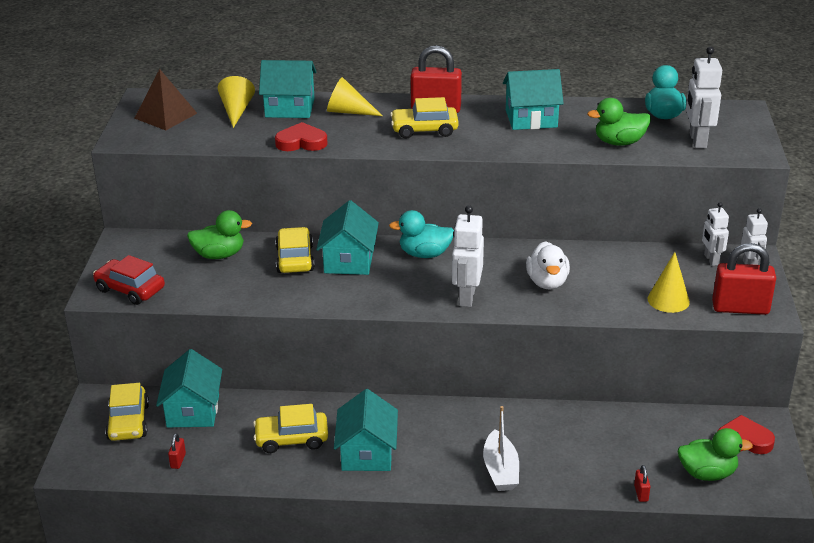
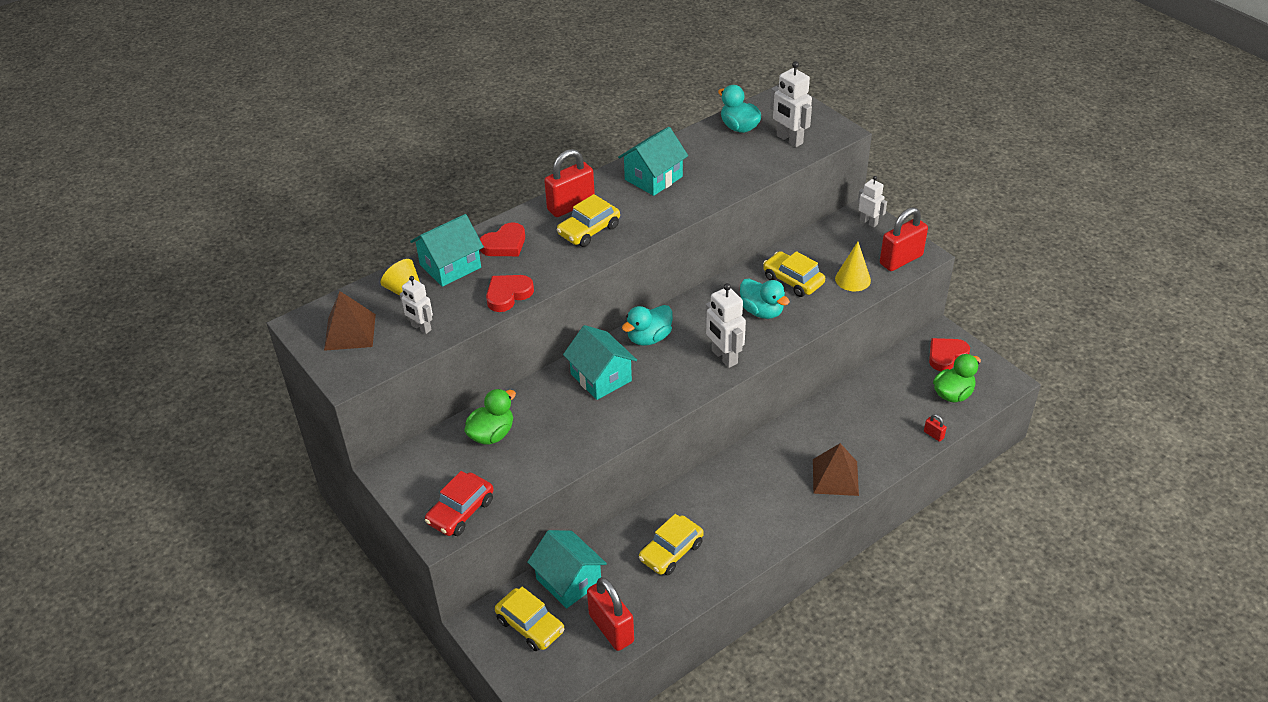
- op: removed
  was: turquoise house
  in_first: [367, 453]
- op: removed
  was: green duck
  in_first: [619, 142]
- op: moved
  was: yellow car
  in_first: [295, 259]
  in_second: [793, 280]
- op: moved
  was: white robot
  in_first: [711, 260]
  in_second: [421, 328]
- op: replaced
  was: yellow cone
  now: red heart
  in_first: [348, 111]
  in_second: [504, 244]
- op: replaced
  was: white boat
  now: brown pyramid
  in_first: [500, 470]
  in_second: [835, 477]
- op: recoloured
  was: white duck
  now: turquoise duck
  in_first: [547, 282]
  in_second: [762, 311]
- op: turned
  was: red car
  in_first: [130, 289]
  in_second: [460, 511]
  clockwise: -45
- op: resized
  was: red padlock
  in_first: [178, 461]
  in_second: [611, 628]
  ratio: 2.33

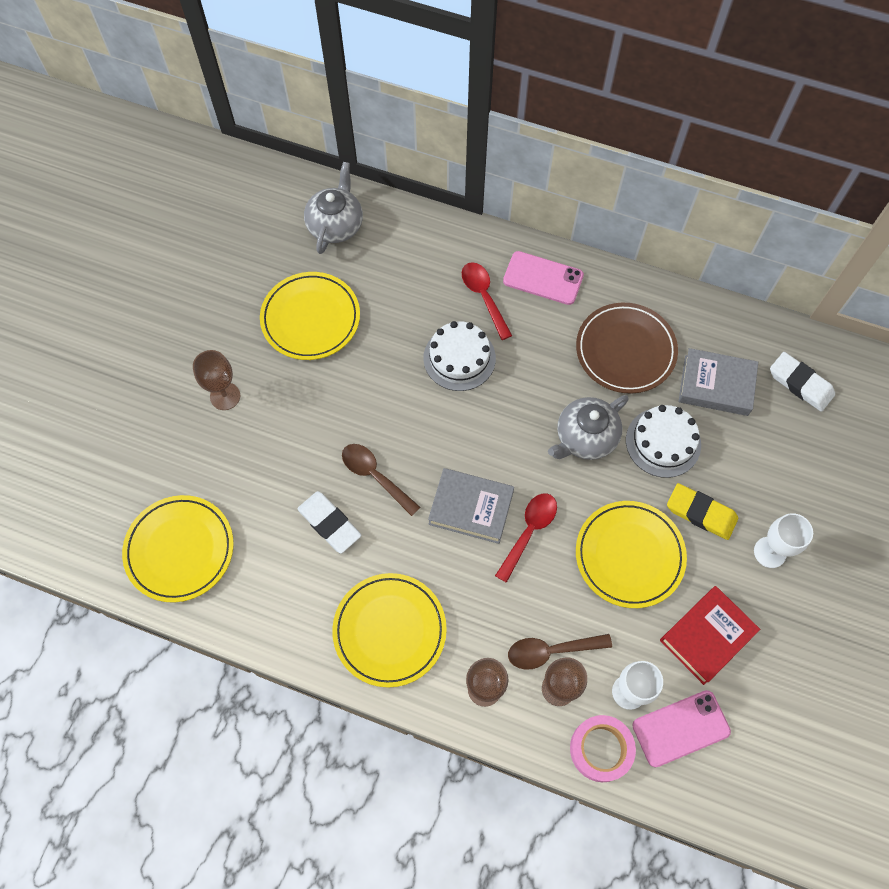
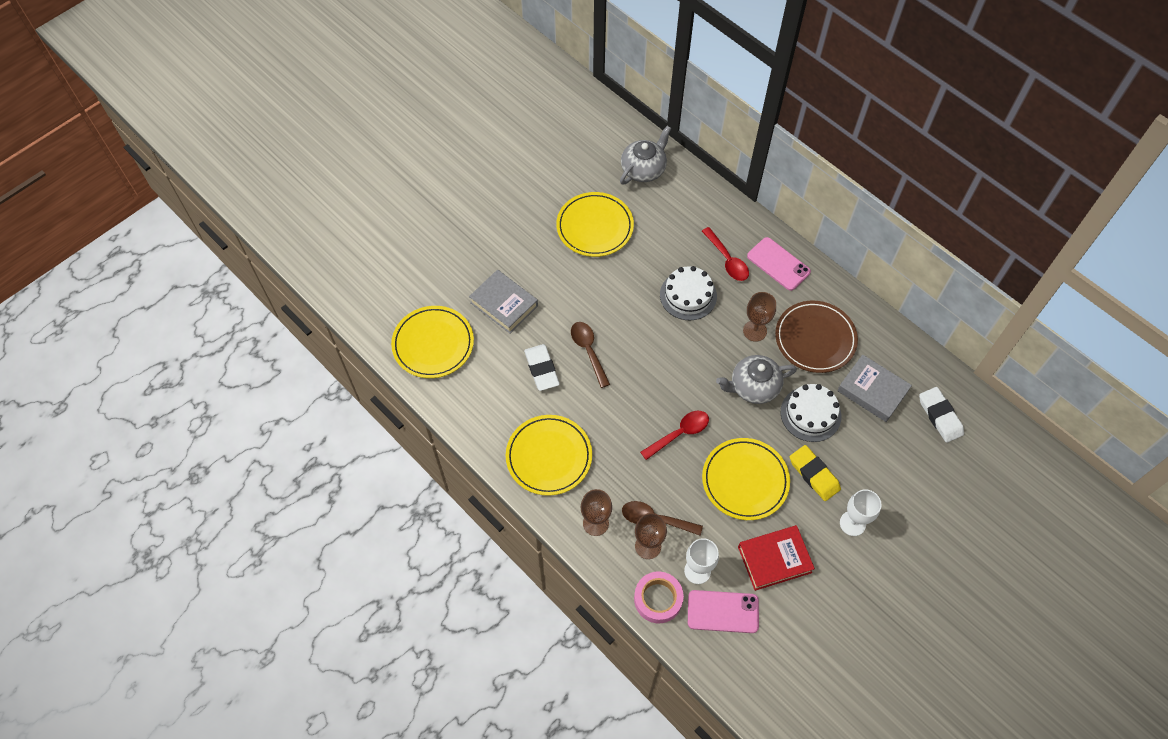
- op: moved
  was: brown goblet
  in_first: [225, 396]
  in_second: [755, 331]
- op: moved
  was: grey book
  in_first: [471, 508]
  in_second: [504, 304]
- op: turned
  was: red spoon
  in_first: [484, 297]
  in_second: [727, 260]
  clockwise: 150

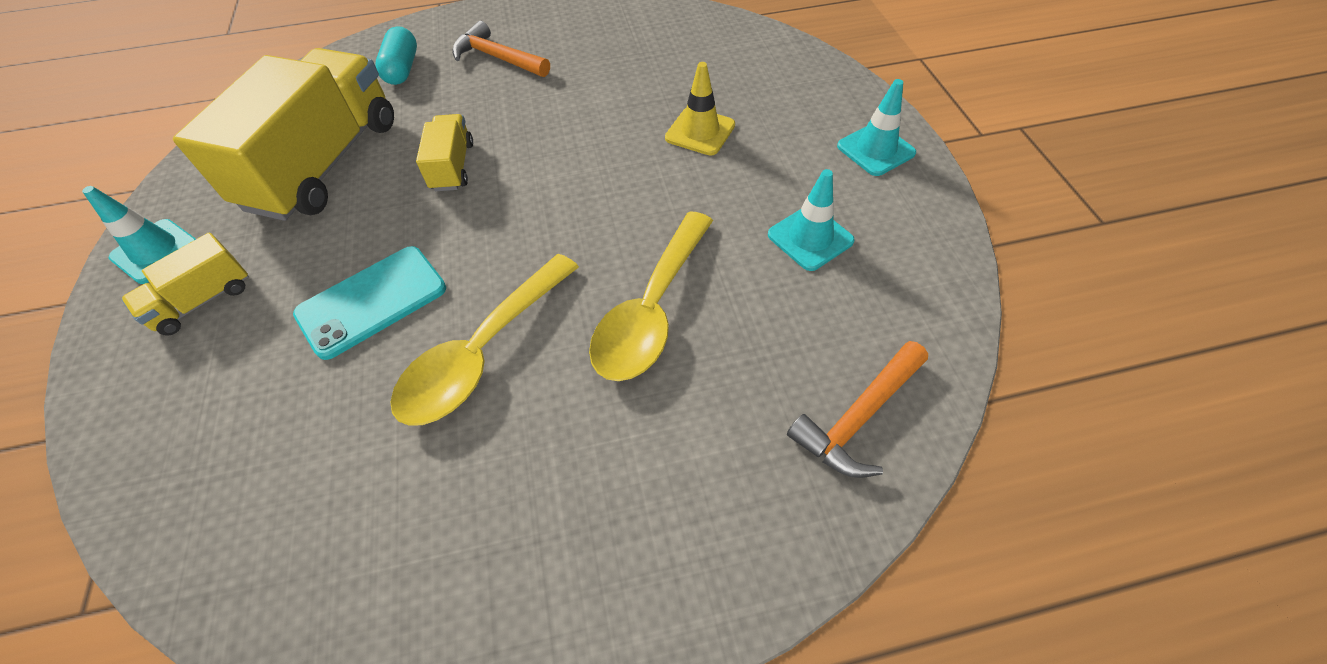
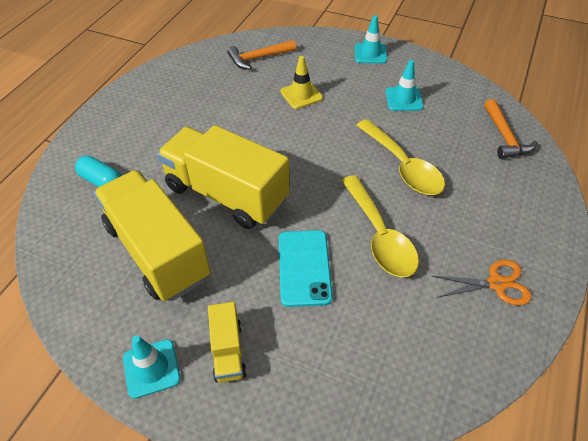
- op: added
  now: orange scissors
  in_second: [496, 284]
- op: moved
  was: orange hammer
  in_first: [498, 58]
  in_second: [258, 58]
- op: resized
  was: yellow truck
  in_first: [452, 166]
  in_second: [226, 194]
  ratio: 2.19

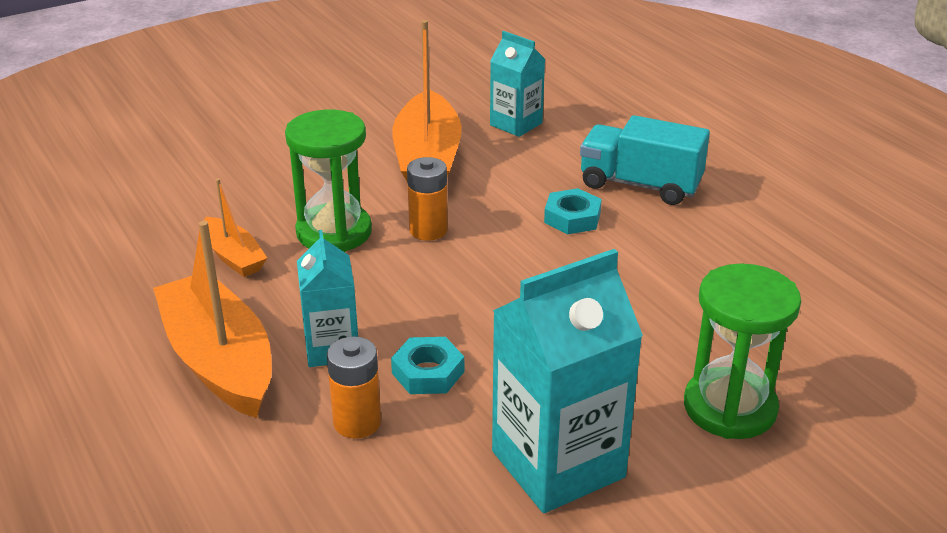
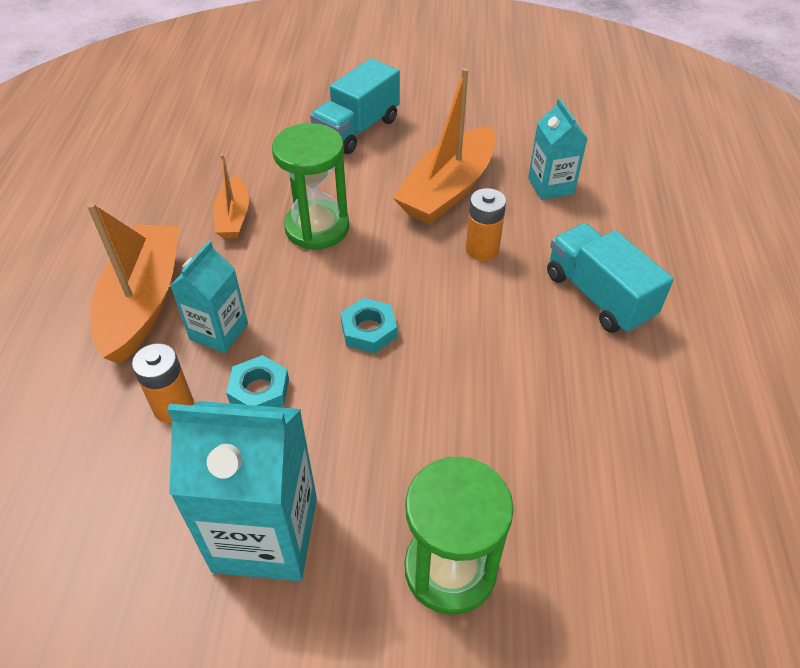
- op: added
  now: turquoise truck
  in_second: [357, 129]
- op: moved
  was: orange battery
  in_first: [428, 230]
  in_second: [482, 249]
- op: moved
  was: turquoise nut
  in_first: [572, 218]
  in_second: [369, 330]

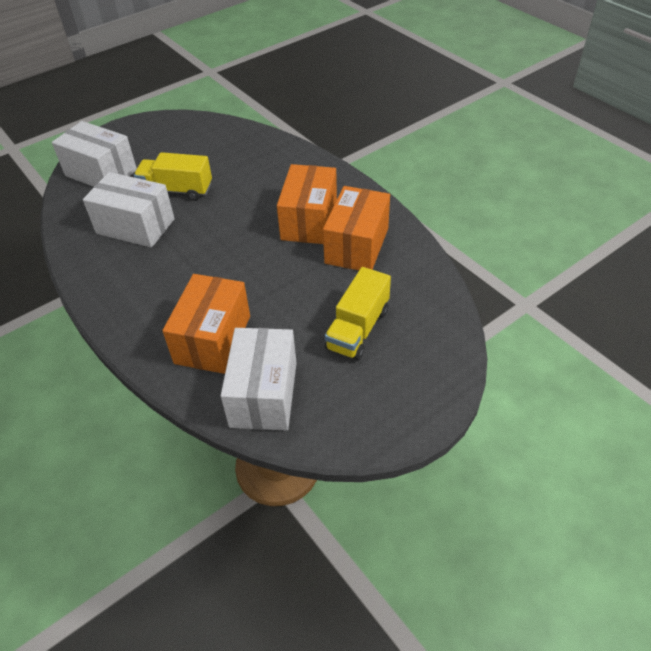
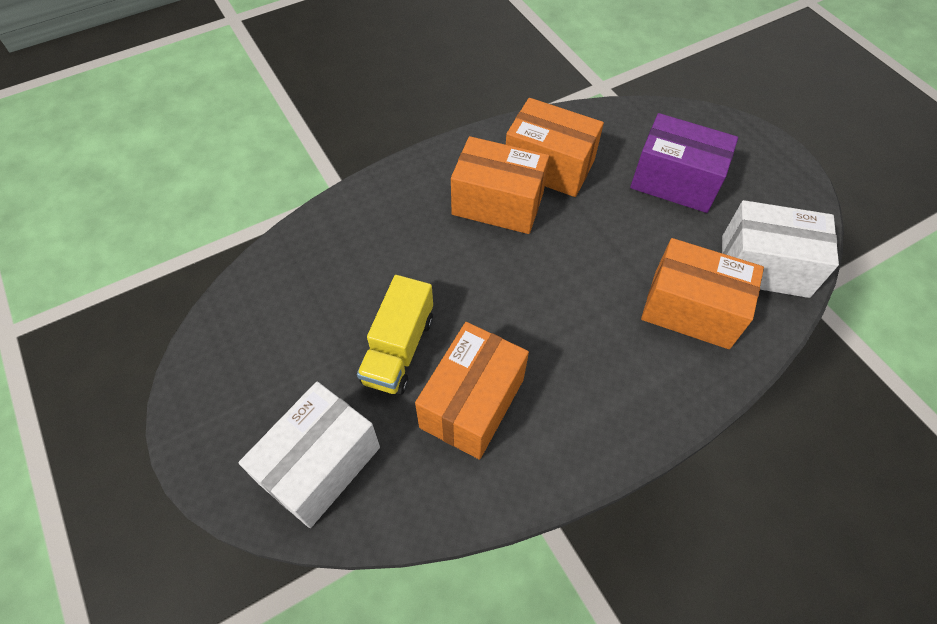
- op: replaced
  was: yellow truck
  now: purple box
  in_first: [358, 329]
  in_second: [675, 181]
- op: recoloured
  was: white box
  now: orange box
  in_first: [135, 226]
  in_second: [472, 403]

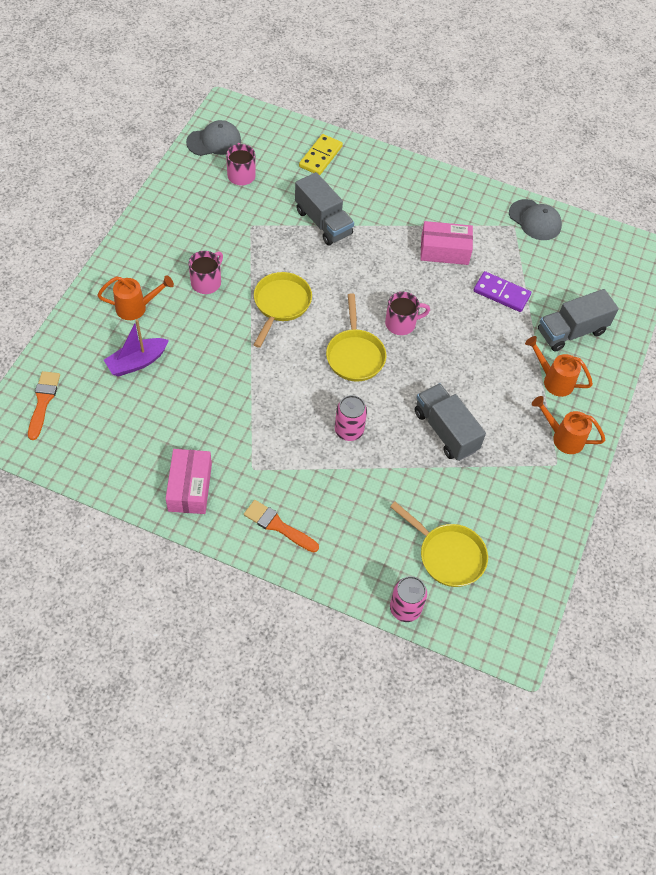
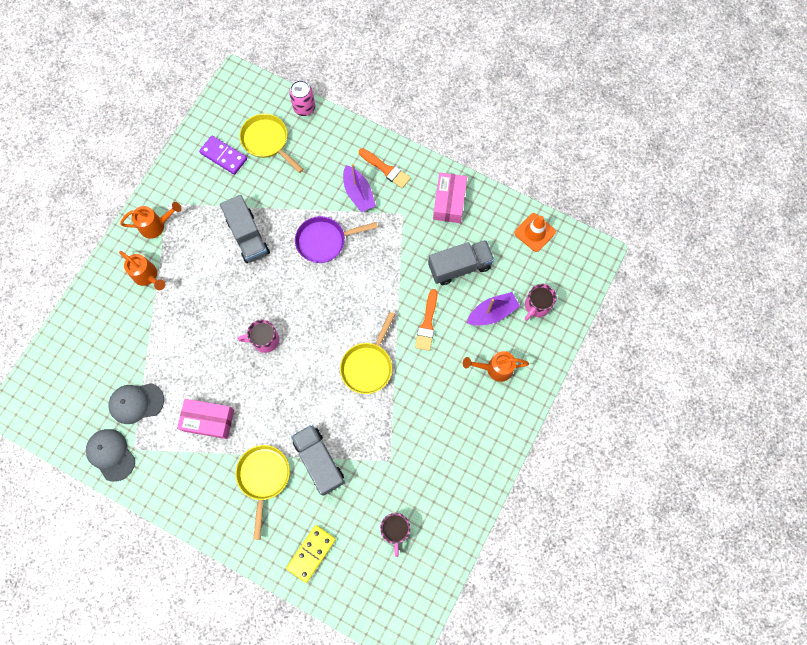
- op: added
  now: purple boat
  in_second: [358, 193]
- op: added
  now: orange traffic cone
  in_second: [534, 232]
- op: moved
  was: orange brush
  in_first: [43, 401]
  in_second: [427, 323]
- op: moved
  was: grey cap
  in_first: [214, 141]
  in_second: [136, 403]
- op: moved
  was: pink mug
  in_first: [207, 282]
  in_second: [537, 306]
- op: moved
  was: yellow pan
  in_first: [355, 355]
  in_second: [263, 477]
- op: moved
  was: purple domino
  in_first: [501, 293]
  in_second: [223, 156]
- op: moved
  was: grey truck
  in_first: [571, 331]
  in_second: [459, 267]
- op: replaced
  was: pink can
  now: purple pan
  in_first: [349, 430]
  in_second: [324, 241]
- op: turned
  was: orange watering can
  in_first: [562, 437]
  in_second: [156, 225]
  clockwise: -45

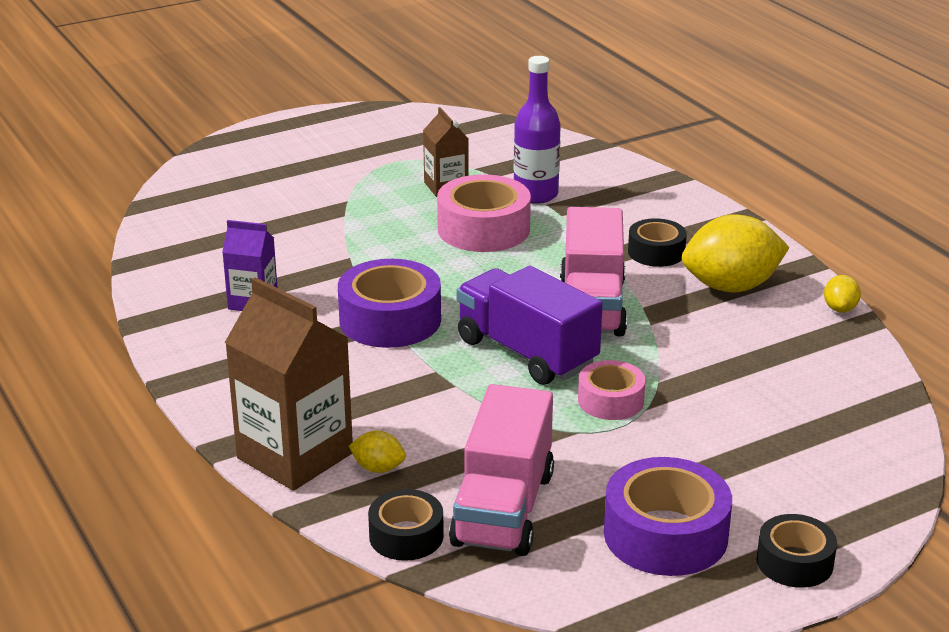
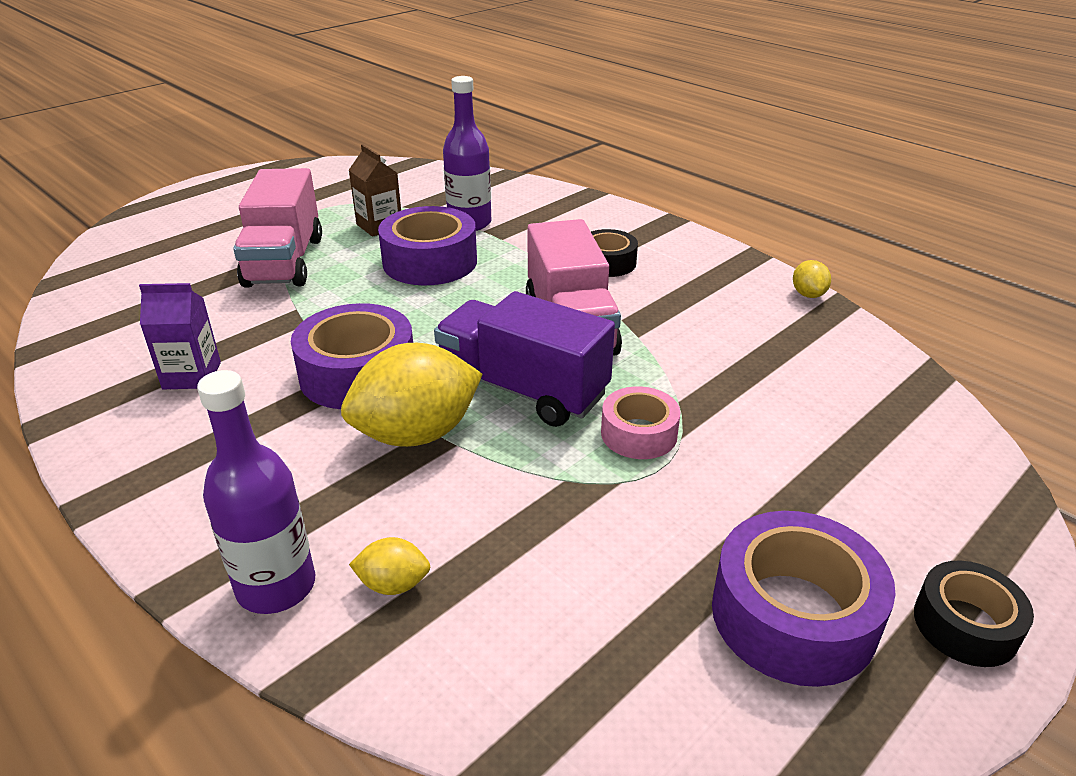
- op: removed
  was: black tape
  in_first: [406, 536]
- op: moved
  was: pink truck
  in_first: [503, 509]
  in_second: [284, 261]
- op: moved
  was: yellow lemon
  in_first: [731, 287]
  in_second: [416, 434]
- op: replaced
  was: brown carton
  now: purple bottle
  in_first: [295, 456]
  in_second: [276, 586]
- op: recoloured
  was: pink tape
  now: purple tape
  in_first: [483, 229]
  in_second: [430, 262]

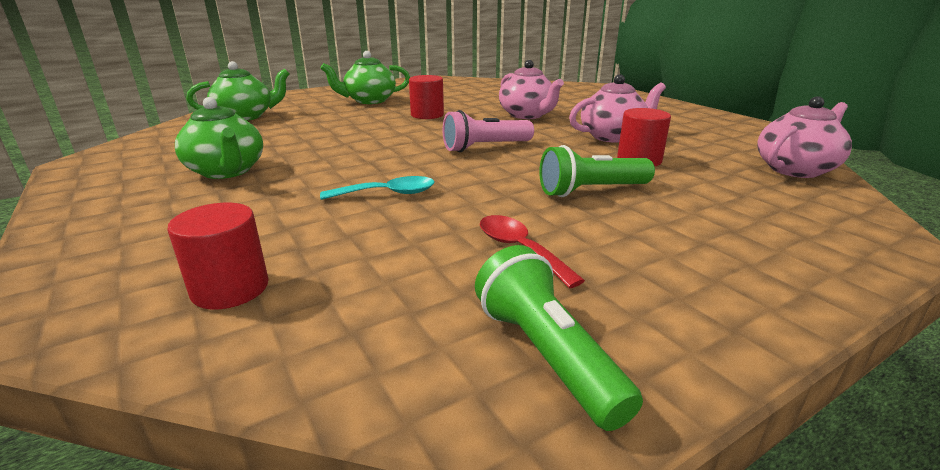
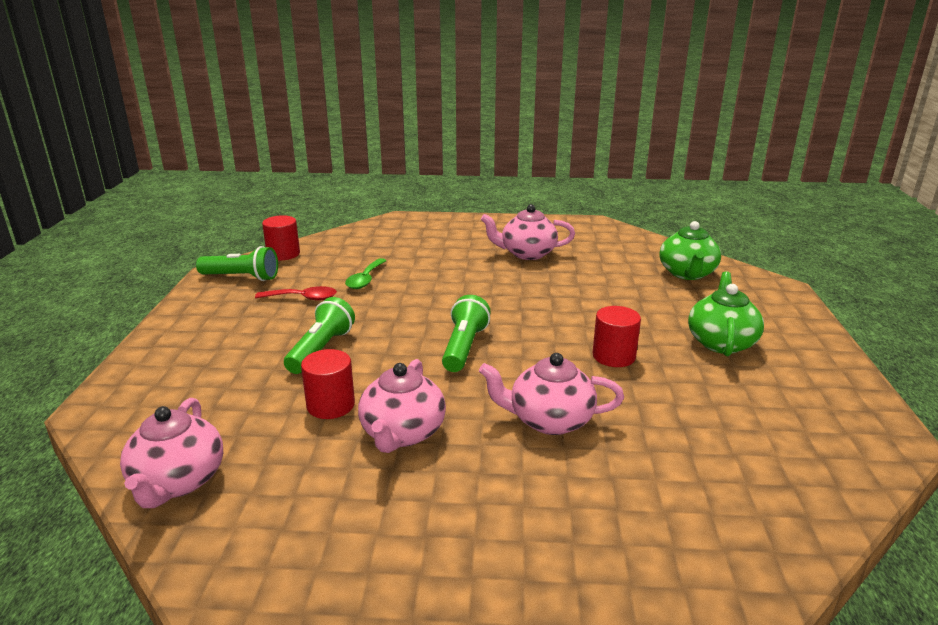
- op: removed
  was: turquoise spoon
  in_first: [388, 194]
- op: added
  now: green spoon
  in_second: [365, 279]
- op: moved
  was: red cylinder
  in_first: [230, 289]
  in_second: [283, 254]
- op: recoloured
  was: green teapot
  now: pink teapot
  in_first: [227, 171]
  in_second: [527, 253]
- op: recoloured
  was: pink flashlight
  now: green flashlight
  in_first: [485, 147]
  in_second: [464, 347]

